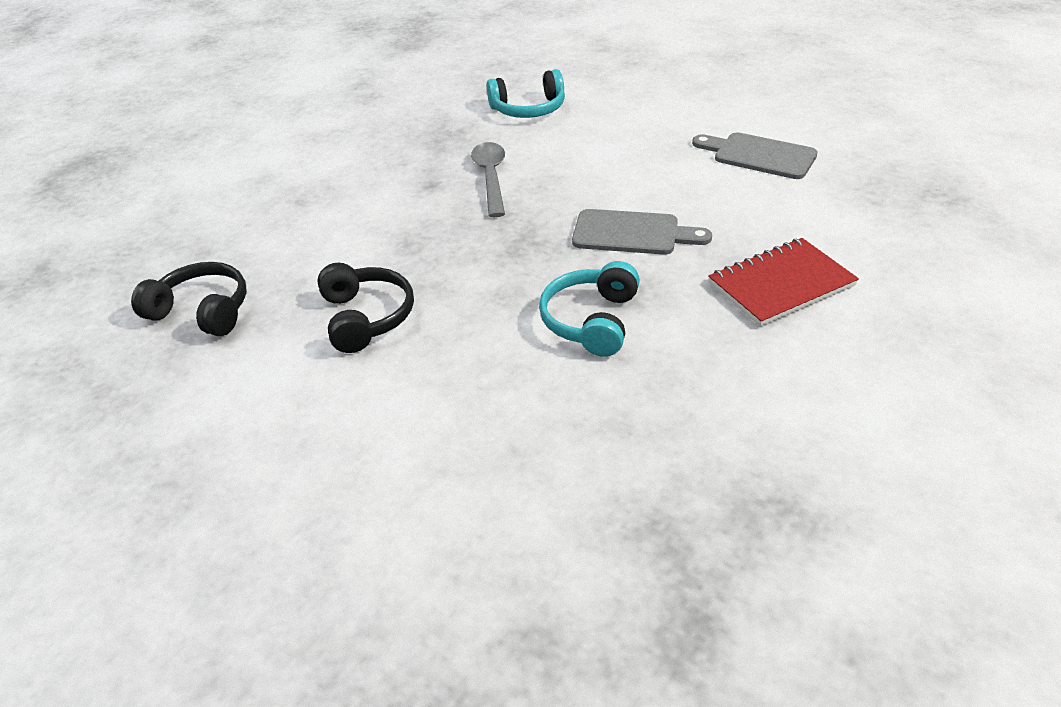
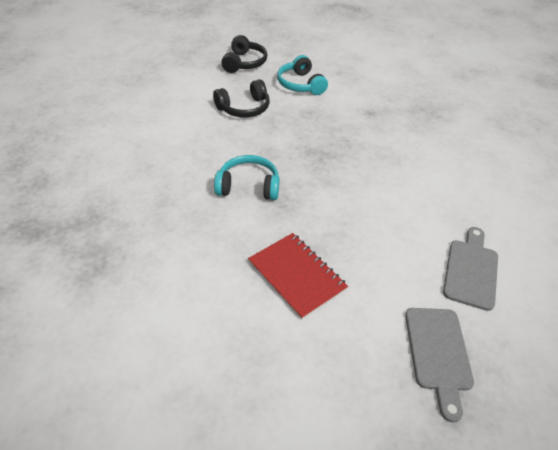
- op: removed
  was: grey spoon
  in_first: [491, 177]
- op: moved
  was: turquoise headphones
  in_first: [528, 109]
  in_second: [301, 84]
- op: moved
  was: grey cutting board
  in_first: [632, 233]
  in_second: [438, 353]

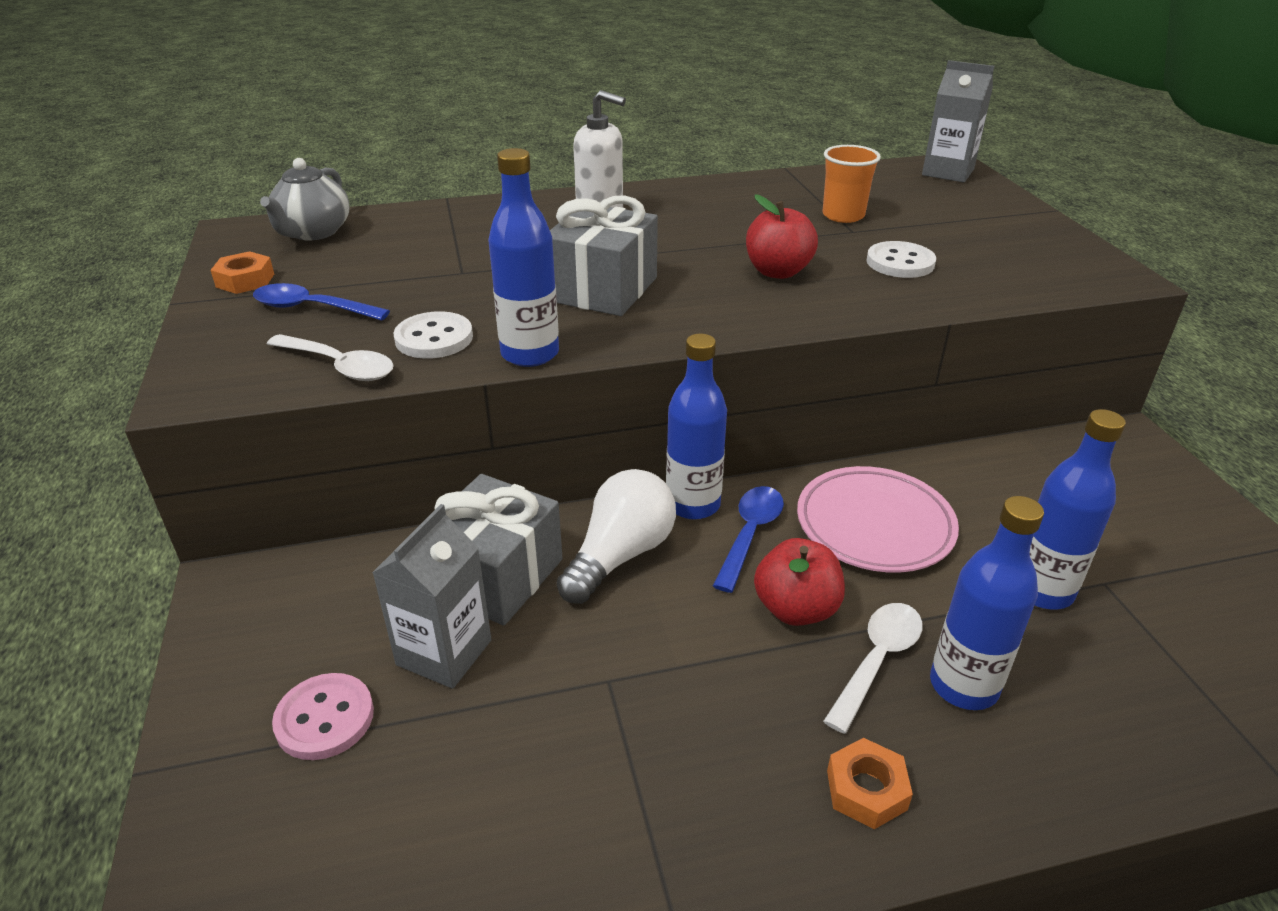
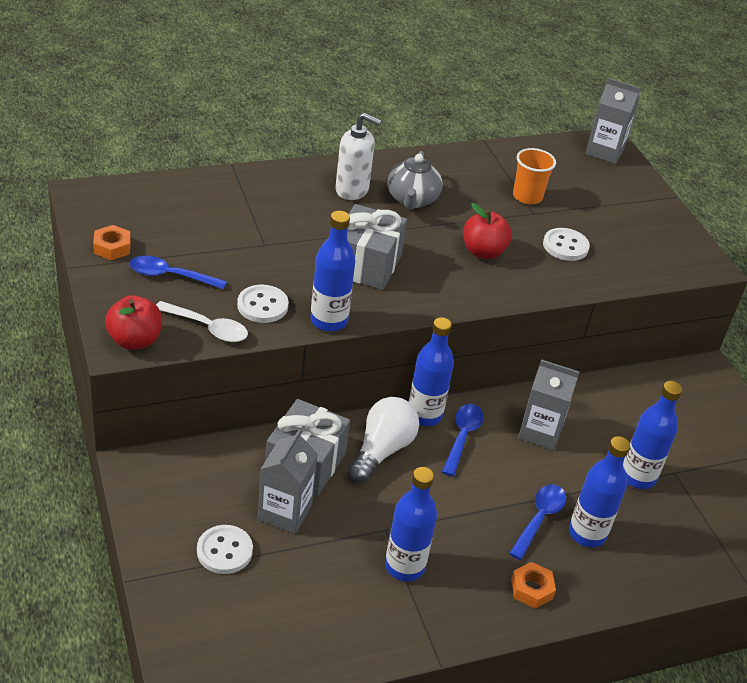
- op: added
  now: blue bottle
  in_second: [404, 566]
- op: moved
  was: grey teapot
  in_first: [313, 232]
  in_second: [412, 200]
- op: moved
  was: red apple
  in_first: [796, 609]
  in_second: [135, 340]
- op: replaced
  was: pink plate
  now: grey carton
  in_first: [874, 525]
  in_second: [540, 432]
- op: recoloured
  was: pink button
  now: white button
  in_first: [325, 718]
  in_second: [224, 551]
- op: recoloured
  was: white spoon
  now: blue spoon
  in_first: [877, 660]
  in_second: [539, 519]

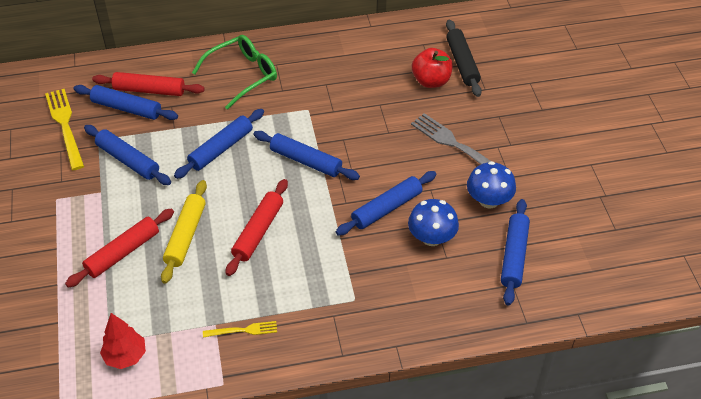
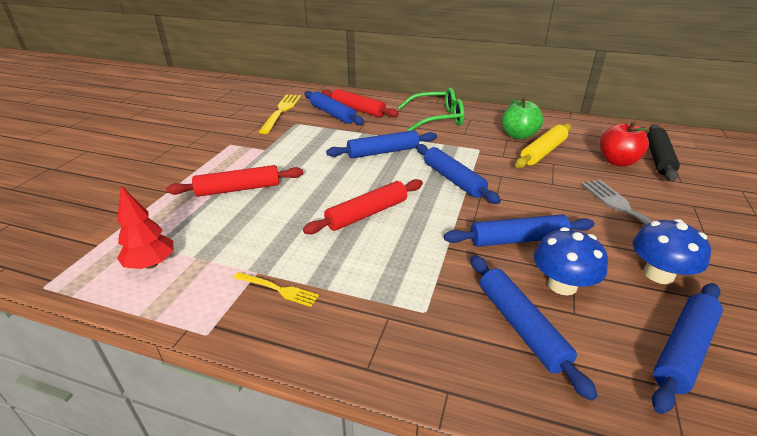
- op: added
  now: green apple
  in_second: [518, 135]
- op: moved
  was: blue rolling pin
  in_first: [128, 160]
  in_second: [521, 326]
- op: moved
  was: yellow rolling pin
  in_first: [185, 235]
  in_second: [543, 152]

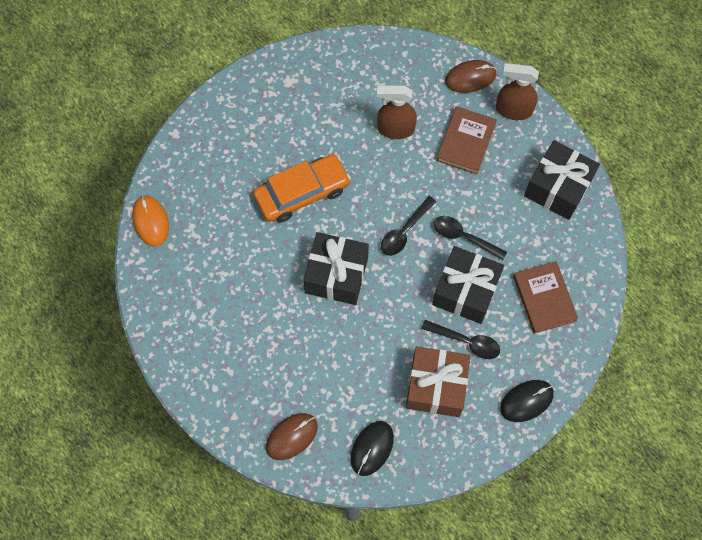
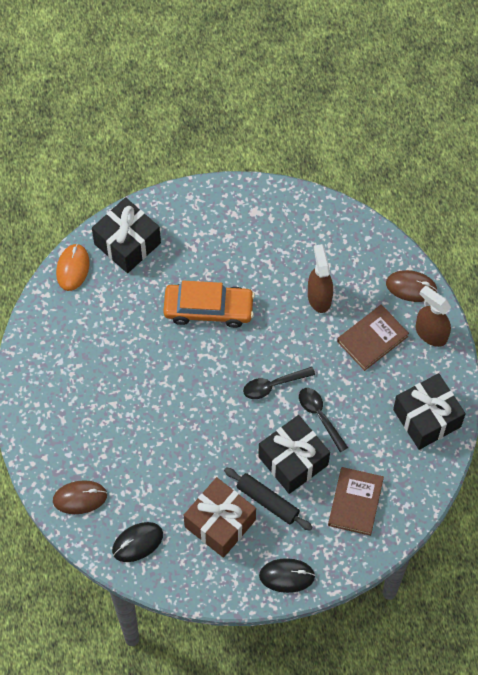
- op: moved
  was: black gift
  in_first: [336, 275]
  in_second: [127, 243]
- op: replaced
  was: black spoon
  now: black rolling pin
  in_first: [466, 341]
  in_second: [267, 501]
- op: turned
  was: brown spray bottle
  in_first: [395, 129]
  in_second: [319, 297]
  clockwise: 45

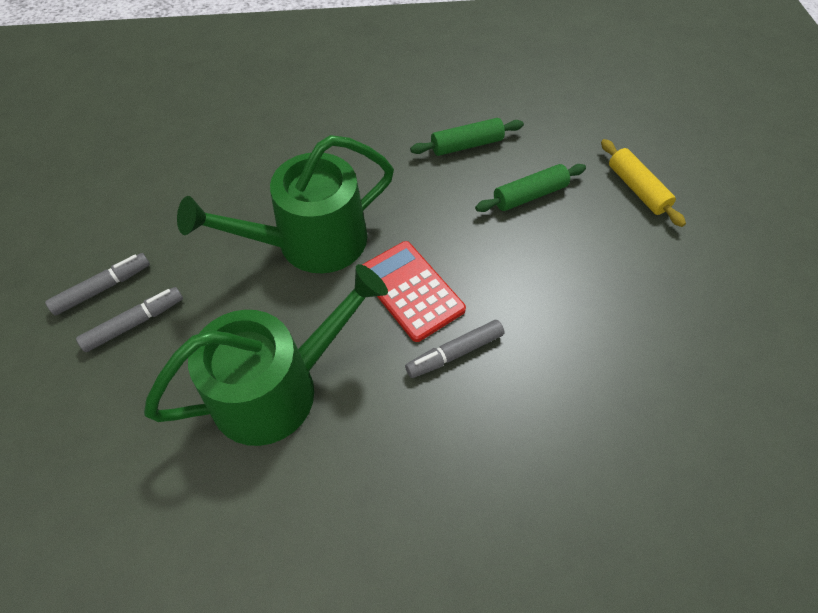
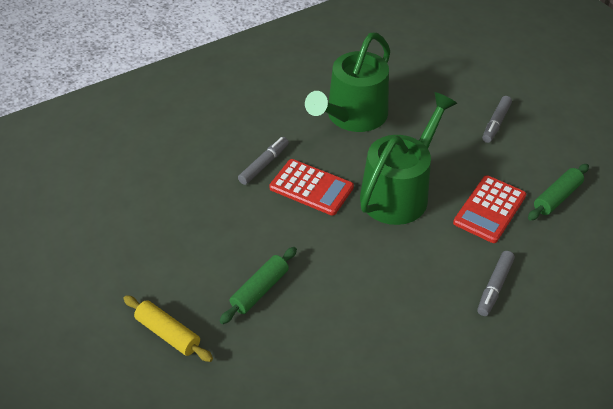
- op: added
  now: red calculator
  in_second: [489, 209]
- op: moved
  was: grey marker
  in_first: [135, 323]
  in_second: [494, 287]
- op: moved
  was: green rolling pin
  in_first: [466, 145]
  in_second: [556, 197]

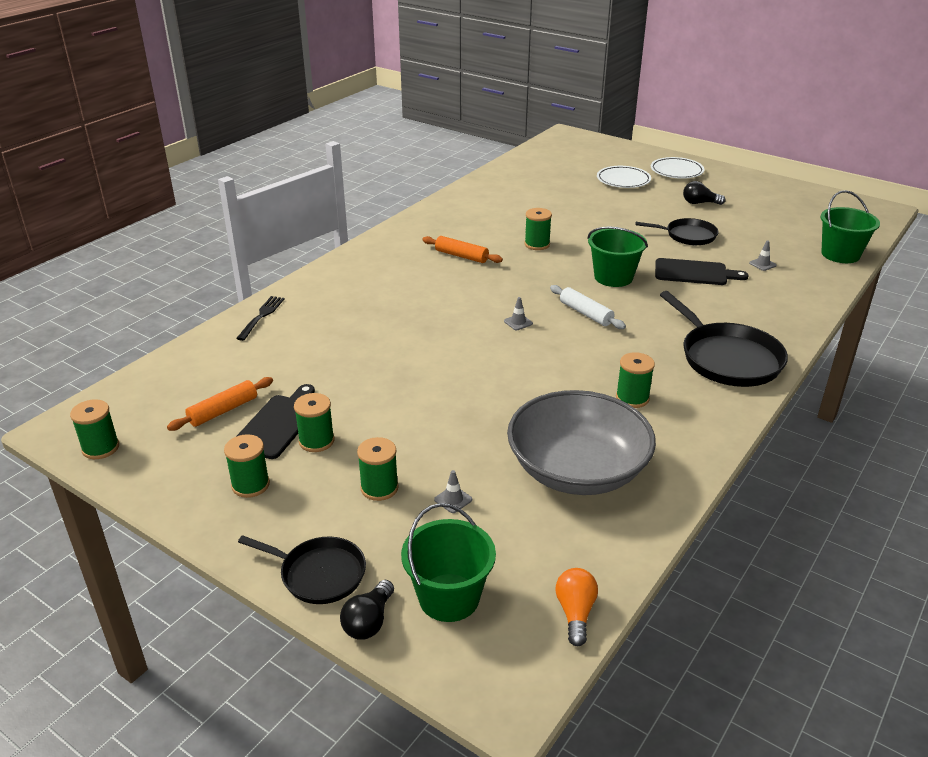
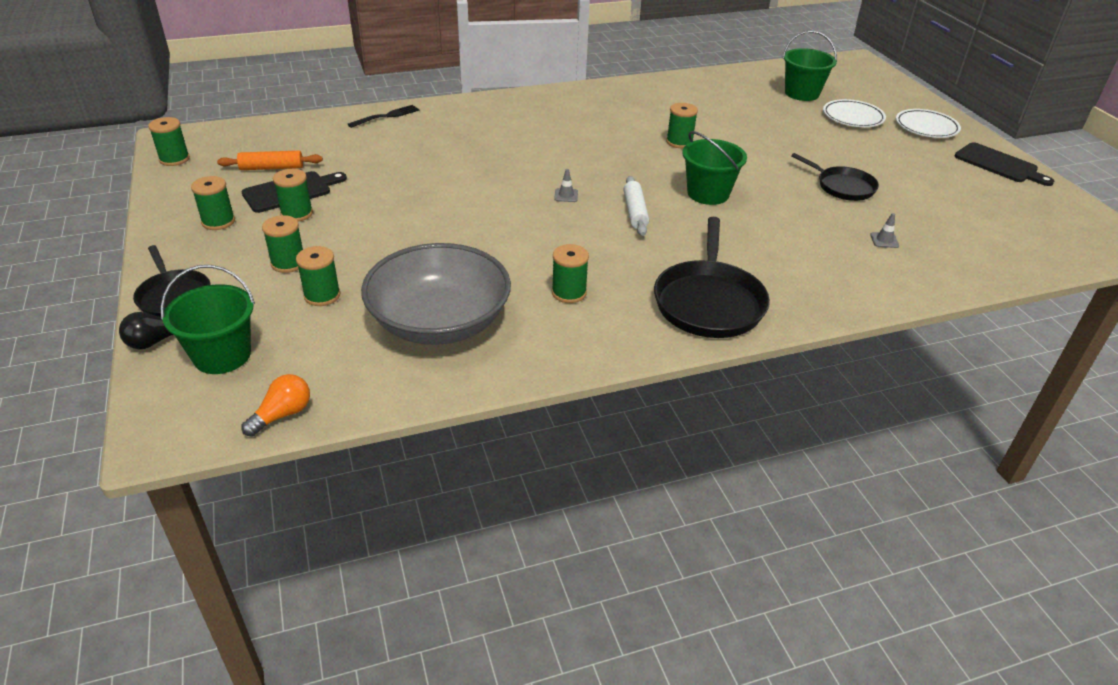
- op: removed
  was: orange rolling pin
  in_first: [461, 256]
- op: removed
  was: black light bulb
  in_first: [699, 203]
- op: moved
  was: black cutting board
  in_first: [694, 273]
  in_second: [999, 164]
- op: moved
  was: green bucket
  in_first: [840, 254]
  in_second: [802, 93]
- op: replaced
  was: grey traffic cone
  now: green spool
  in_first: [453, 499]
  in_second: [322, 295]

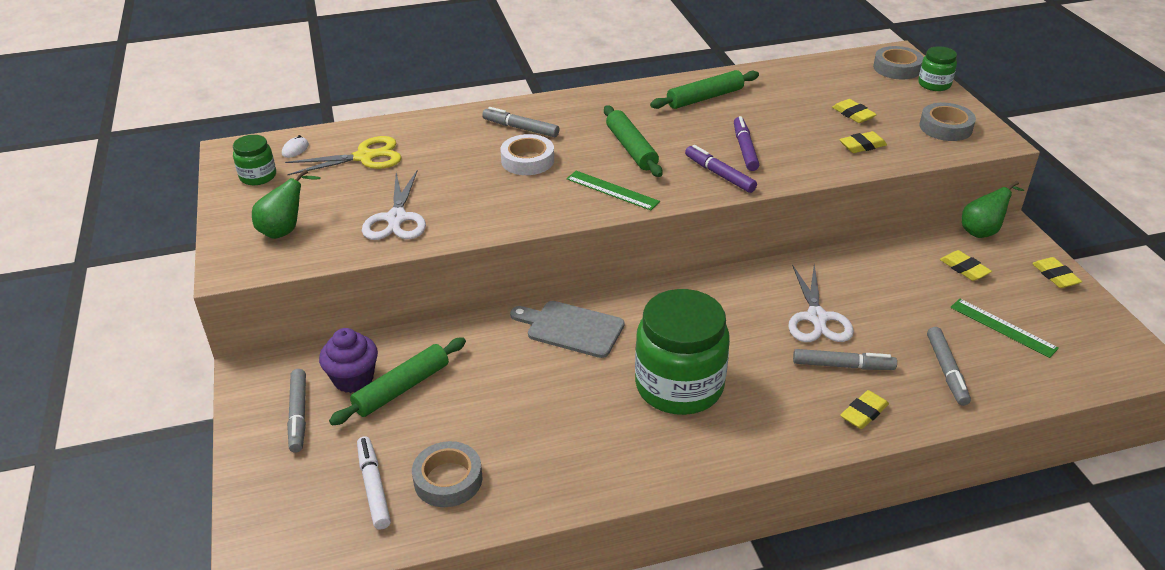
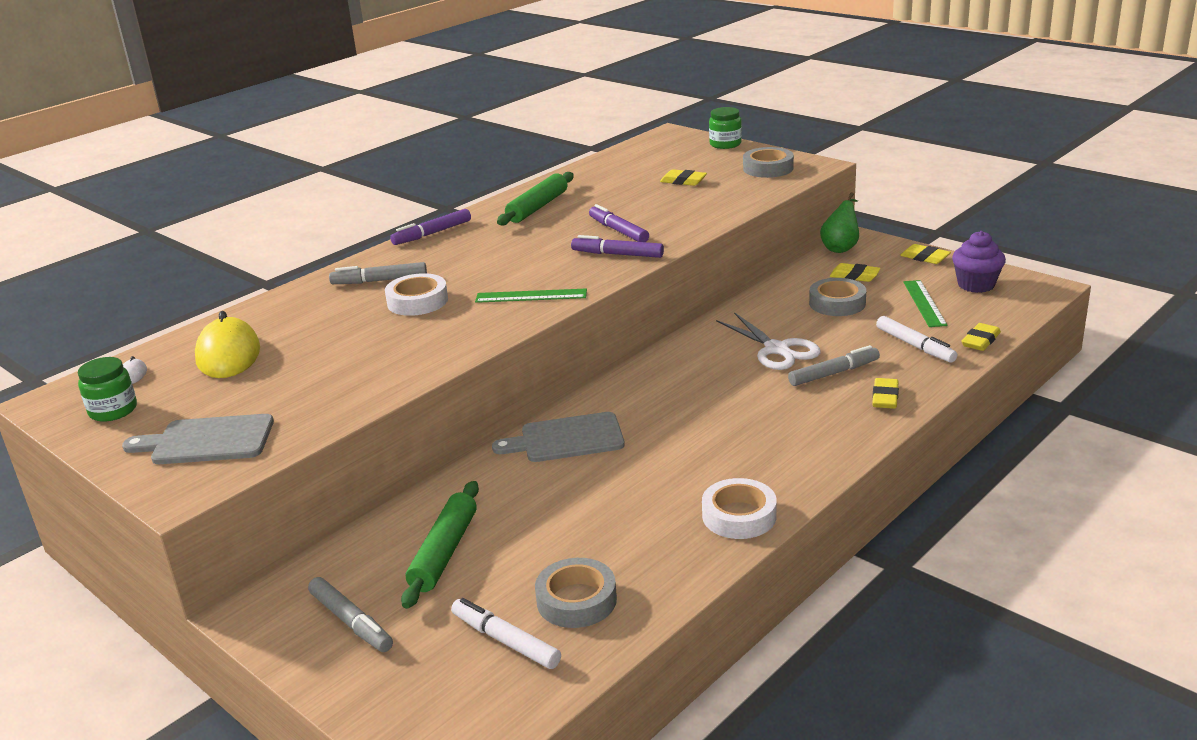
- op: removed
  was: white scissors
  in_first: [397, 218]
- op: removed
  was: green rolling pin
  in_first: [631, 148]
- op: removed
  was: green jar
  in_first: [679, 386]
- op: added
  now: purple marker
  in_second: [432, 233]
- op: added
  now: white tape
  in_second: [739, 516]
- op: moved
  was: purple cupcake
  in_first: [353, 379]
  in_second: [976, 285]
- op: moved
  was: yellow eraser
  in_first: [862, 146]
  in_second: [980, 341]
- op: moved
  was: grey tape
  in_first: [897, 68]
  in_second: [837, 303]
- op: replaced
  was: green pear
  now: grey cutting board
  in_first: [285, 230]
  in_second: [207, 441]
- op: replaced
  was: yellow scissors
  now: yellow mouse
  in_first: [364, 157]
  in_second: [228, 354]
- op: recoloured
  was: grey marker
  now: white marker
  in_first: [946, 370]
  in_second: [915, 346]
- op: turned
  was: green ruler
  in_first: [1003, 327]
  in_second: [924, 303]
  clockwise: 75

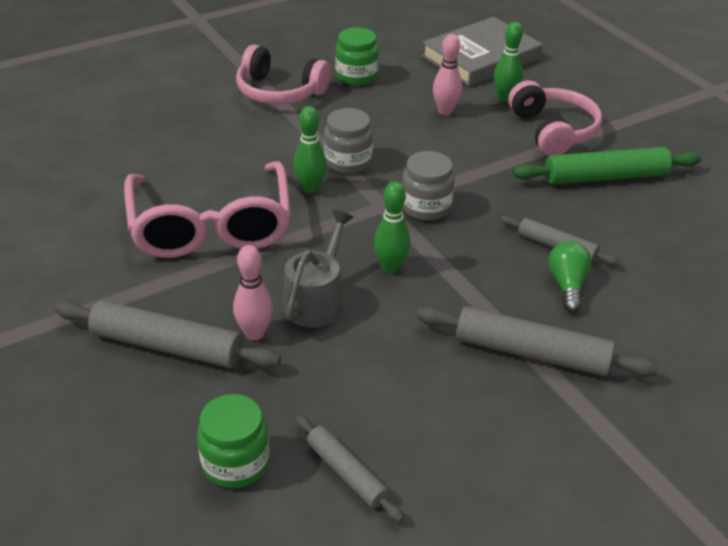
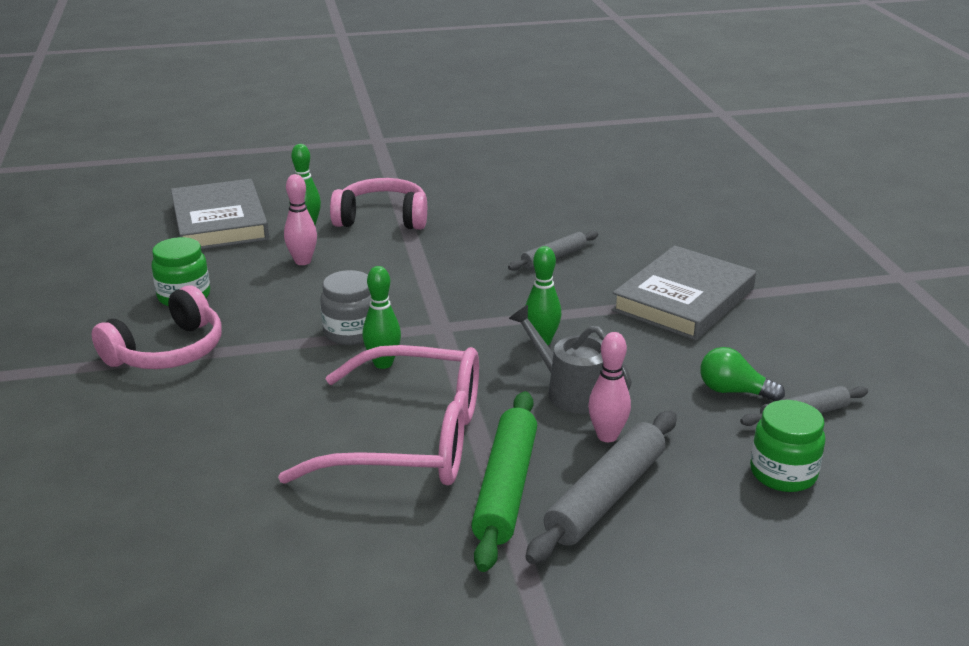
- op: removed
  was: grey jar
  in_first: [426, 207]
- op: moved
  was: green rolling pin
  in_first: [605, 177]
  in_second: [506, 488]
- op: moved
  was: green light bulb
  in_first: [567, 285]
  in_second: [733, 391]
- op: replaced
  was: grey rolling pin
  now: grey book
  in_first: [531, 353]
  in_second: [683, 300]

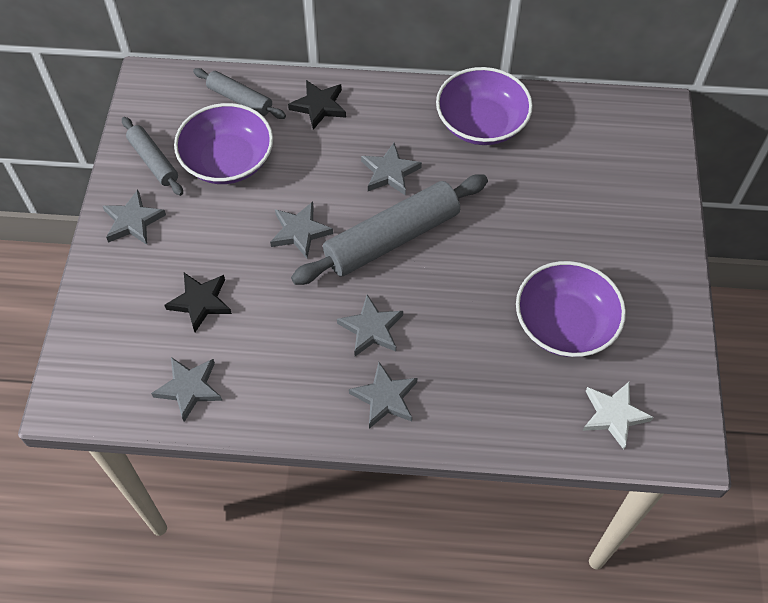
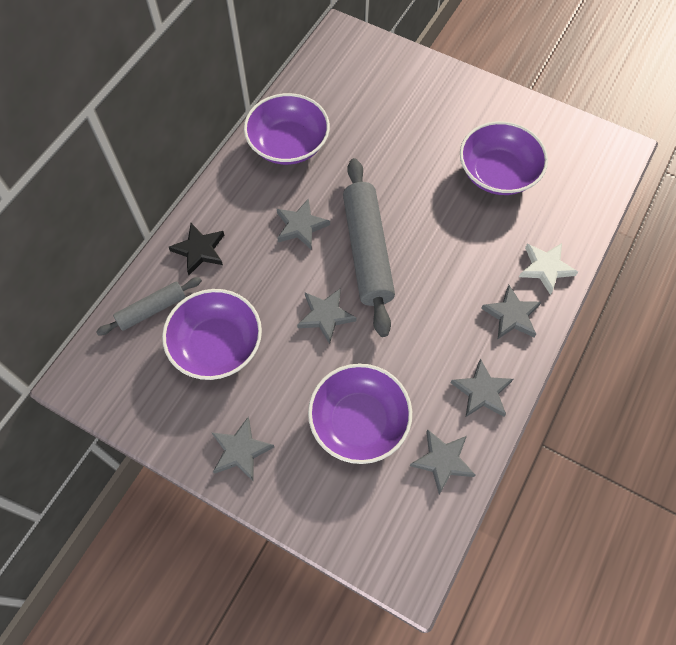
- op: removed
  was: grey rolling pin
  in_first: [153, 161]
- op: moved
  was: grey star
  in_first: [371, 329]
  in_second: [482, 391]
- op: moved
  was: white star
  in_first: [614, 415]
  in_second: [545, 268]
- op: replaced
  was: black star
  now: purple bowl
  in_first: [200, 302]
  in_second: [359, 421]

